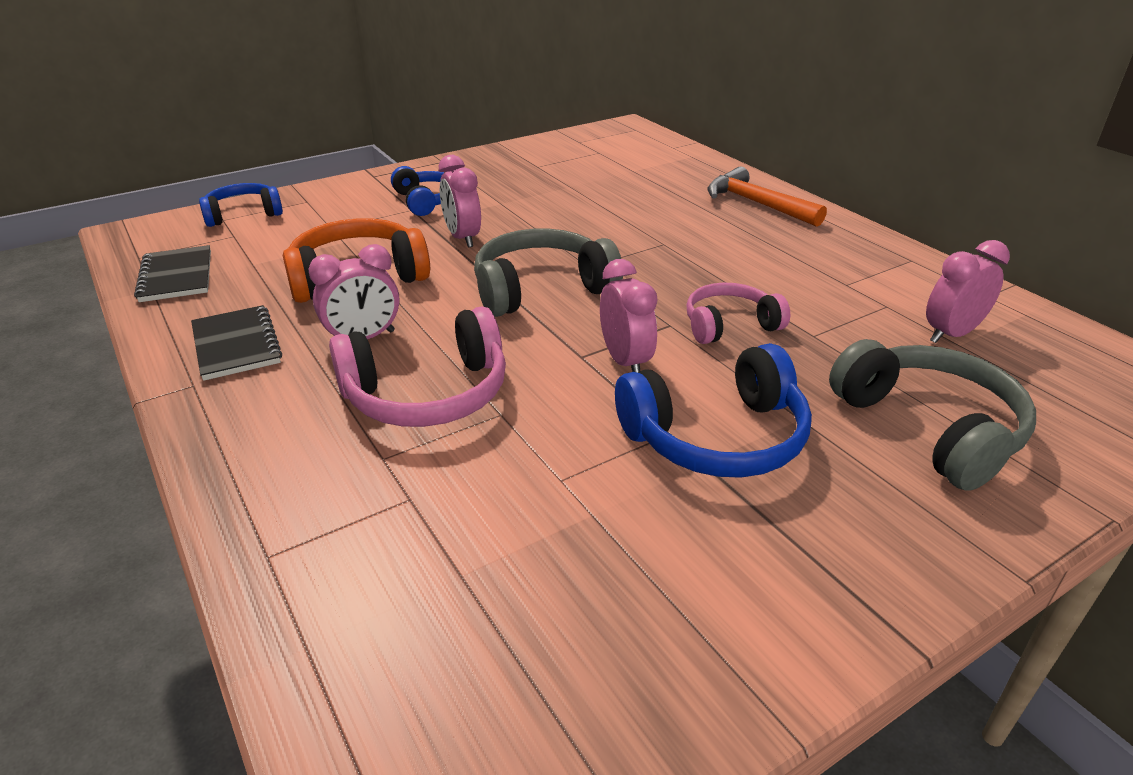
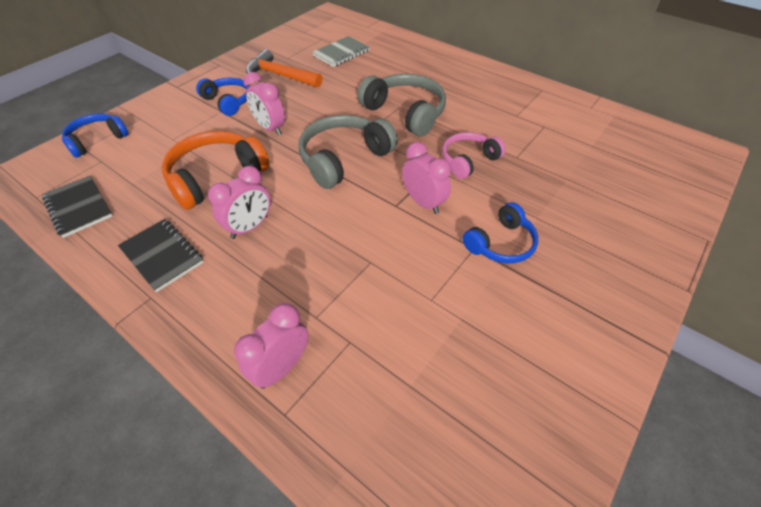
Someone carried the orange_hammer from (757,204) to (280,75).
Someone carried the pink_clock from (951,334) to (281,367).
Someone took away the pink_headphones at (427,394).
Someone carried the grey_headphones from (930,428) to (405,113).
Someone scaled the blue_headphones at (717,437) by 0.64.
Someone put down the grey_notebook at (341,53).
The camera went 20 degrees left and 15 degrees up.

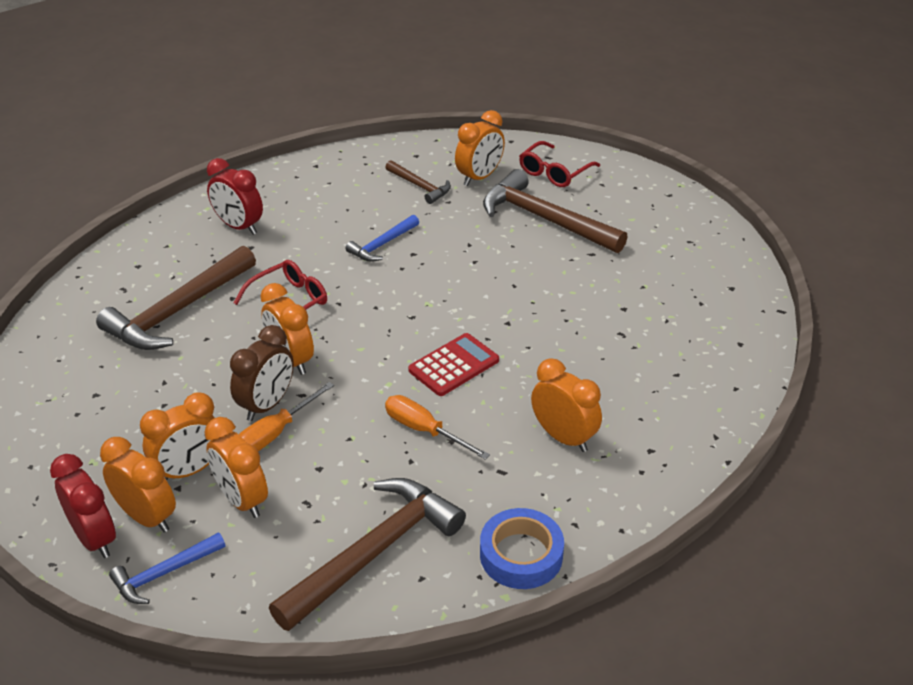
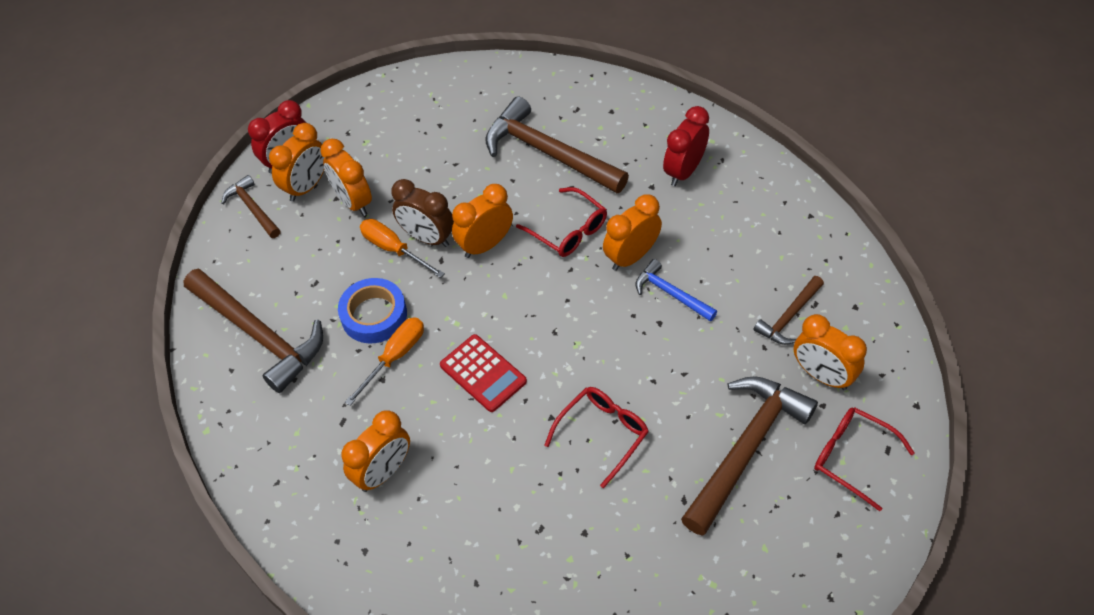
Someone carried the orange_clock from (242,500) to (631,256).
Someone carried the blue_tape from (521,555) to (374,315).
Someone repainted the blue_hammer at (164,573), which became the brown_hammer at (253,208).
Someone put down the red_glasses at (602,434).
The camera went 90 degrees right and 15 degrees up.

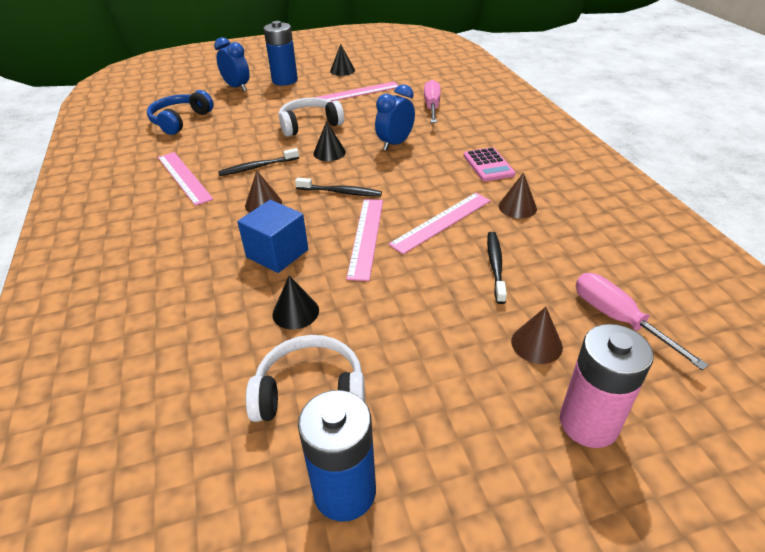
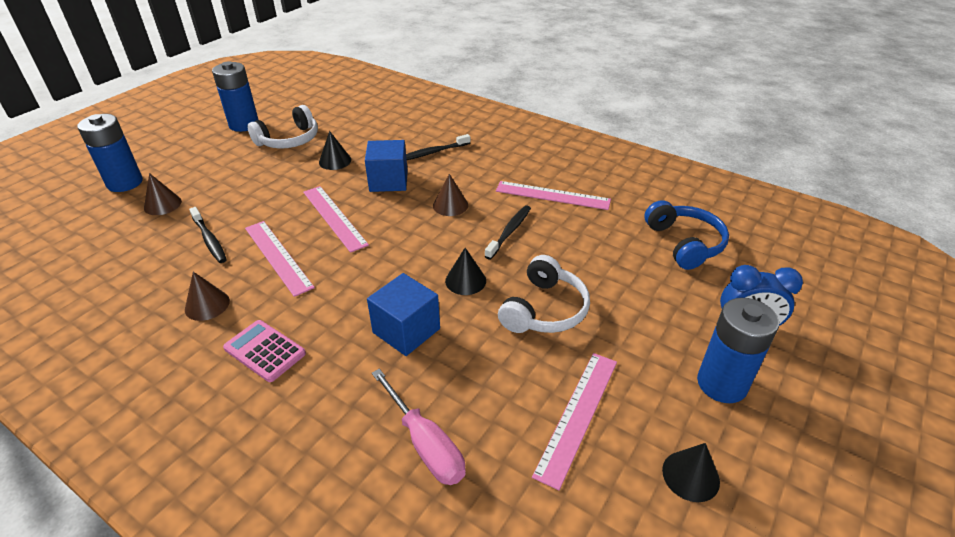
Someone swapped the blue_clock at (395,144) for the blue_cube at (406,330).
Someone carried the black_toothbrush from (340,192) to (433,152).
Someone rotated the pink_ruler at (441,222) by 45 degrees counterclockwise.
Someone took away the pink_screwdriver at (618,319).
Someone repainted the pink_battery at (588,423), which became the blue_battery at (125,183).
The camera went 140 degrees right and 0 degrees up.

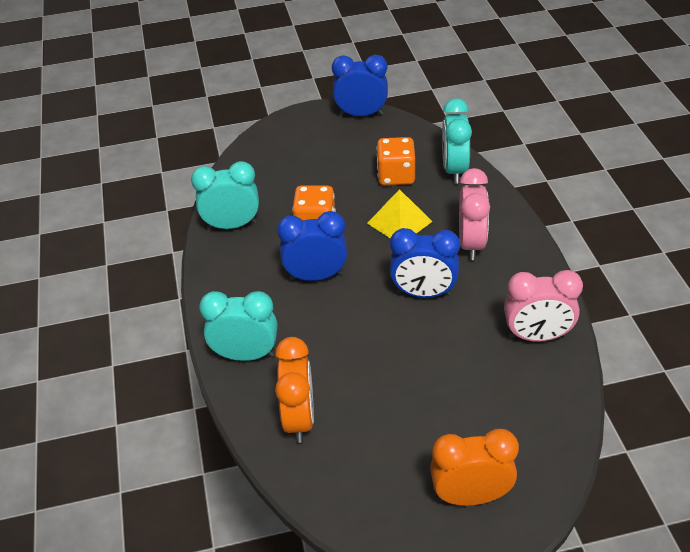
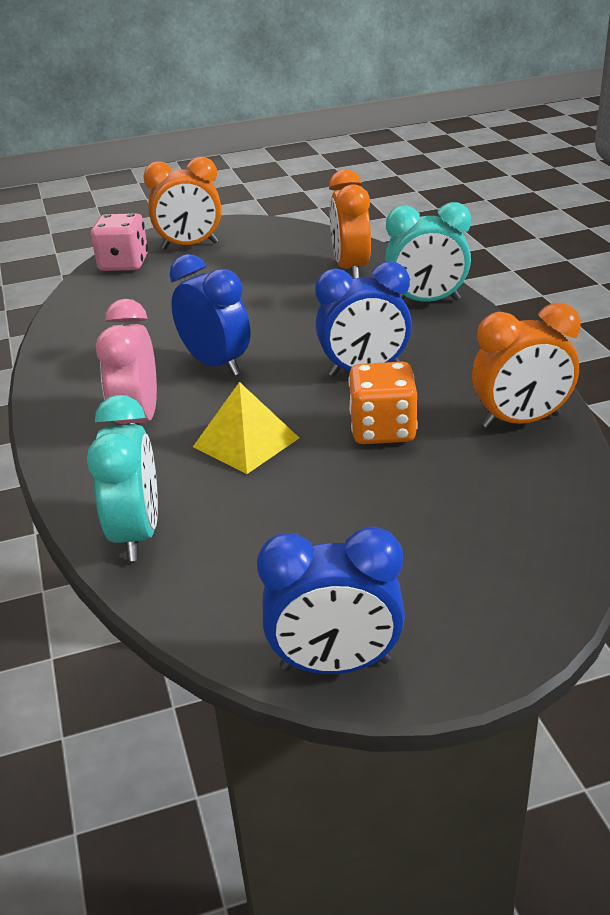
Someone took away the orange_dice at (396,176).
Someone repainted the turquoise_clock at (232,225), which became the orange_clock at (521,421).
Someone rotated the blue_clock at (423,293) by 45 degrees clockwise.
Someone took away the pink_clock at (537,336).
Someone put down the pink_dice at (124,264).
The camera went 175 degrees right and 10 degrees down.

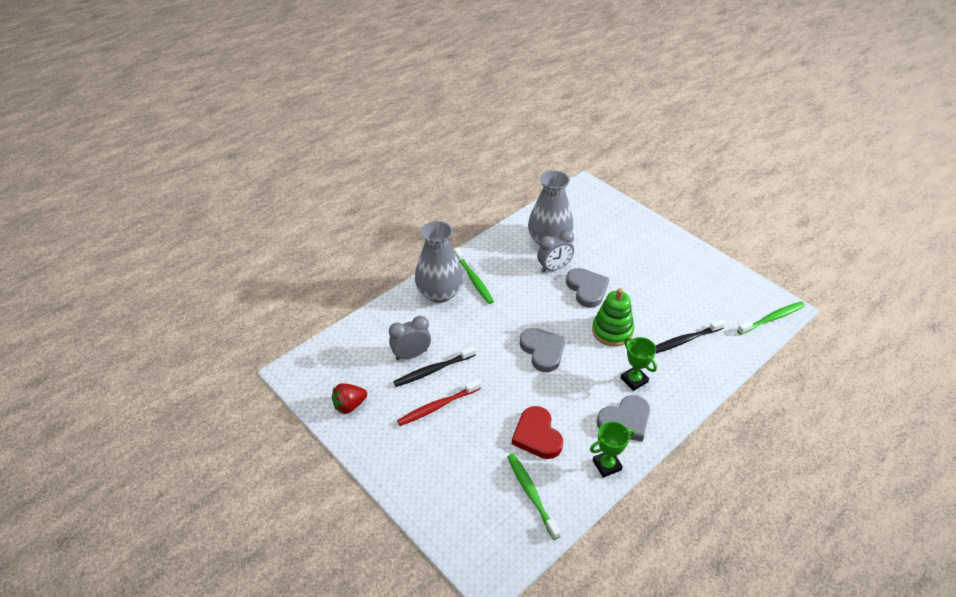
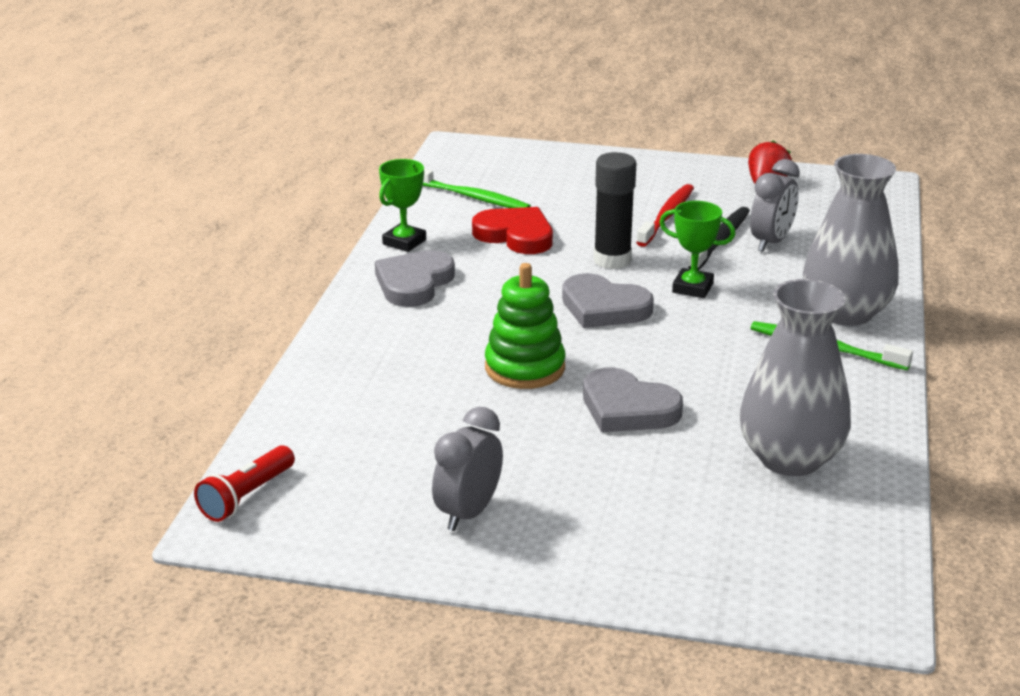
Someone carried the grey_clock from (554,268) to (468,513).
Someone swapped the green_toothbrush at (772,318) for the red_flashlight at (246,496).
Someone took away the black_toothbrush at (684,340).
Someone carried the green_trophy from (634,380) to (692,288).
Someone put down the black_glue_stick at (612,260).
The camera went 145 degrees right and 15 degrees down.

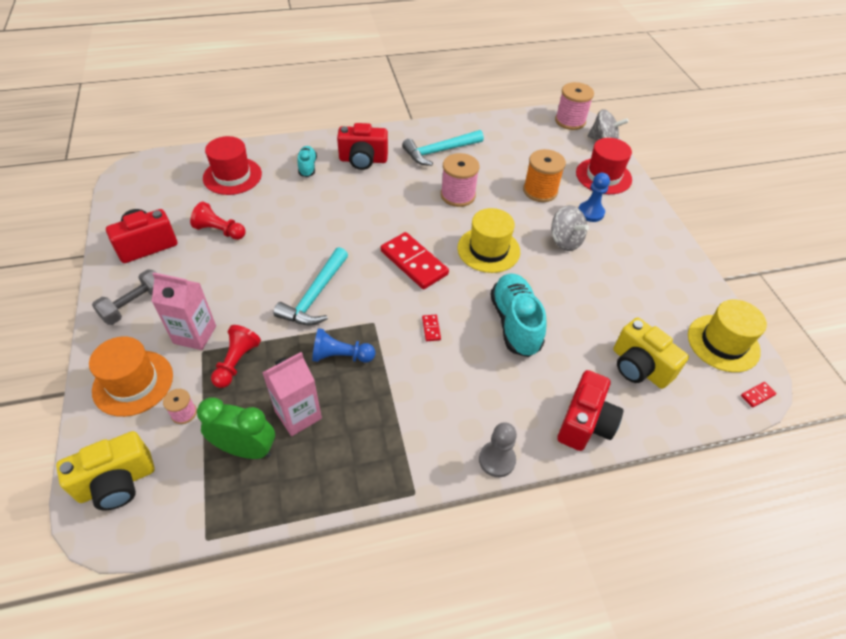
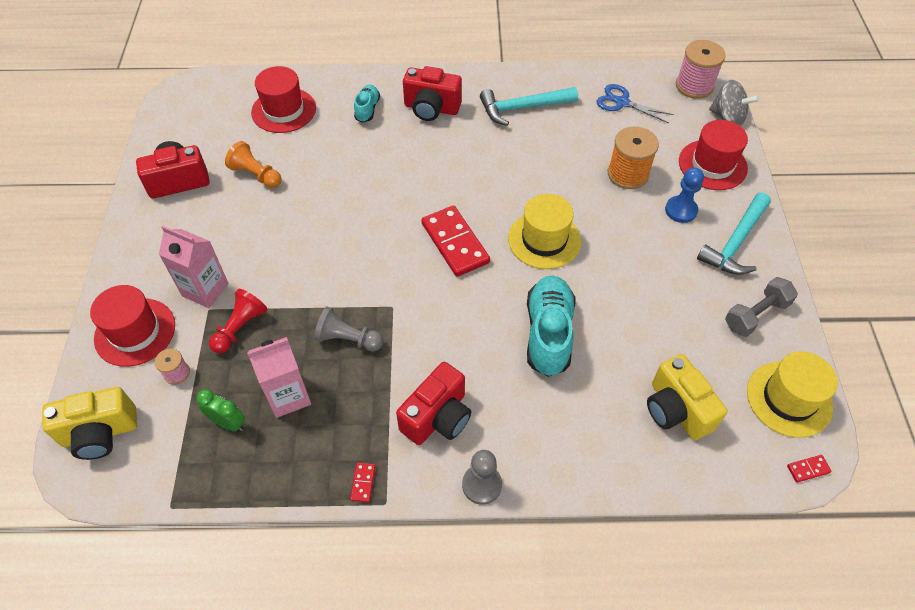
Someone took away the pink_spool at (458,195).
Someone repainted the red_pawn at (220,231), which became the orange_pawn at (256,175).
Someone took away the grey_spinning_top at (565,241).
Someone carried the turquoise_hammer from (315,295) to (735,242).
Someone carried the grey_dumbbell from (135,305) to (756,315).
Someone carried the red_domino from (431,329) to (363,483).
Someone repainted the blue_pawn at (341,356), which became the grey_pawn at (348,339).
Someone repainted the orange_hat at (133,383), which became the red_hat at (135,332).
Someone carried the red_camera from (585,423) to (437,417).
Someone scaled the green_clock at (246,449) by 0.64.
Someone put down the blue_scissors at (622,102).
The camera went 15 degrees right and 5 degrees up.

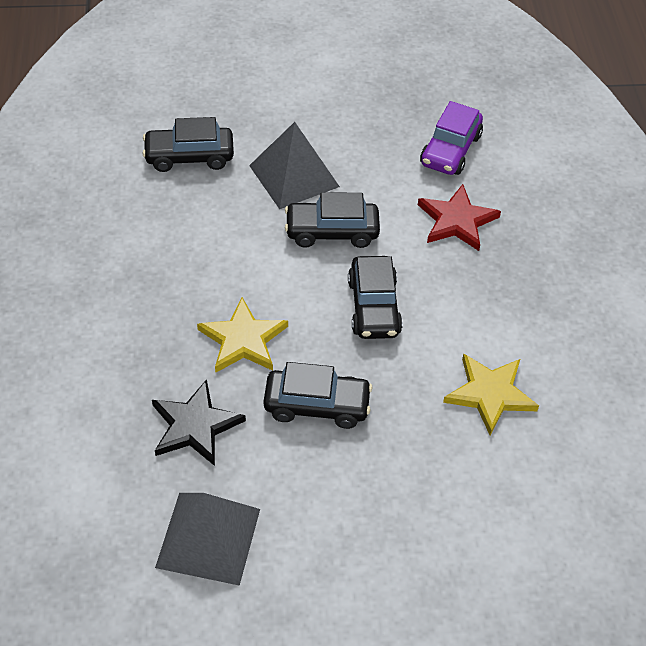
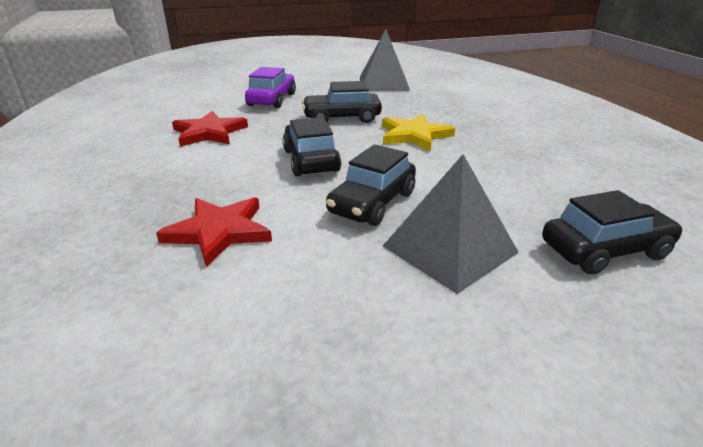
Someone carried the purple_car from (450,150) to (272,100).
Someone rotated the black_car at (332,231) by 135 degrees clockwise.
Someone repainted the yellow_star at (490,394), which became the red_star at (209,132).
Someone took away the black_star at (195,426).
The camera went 170 degrees right and 20 degrees down.

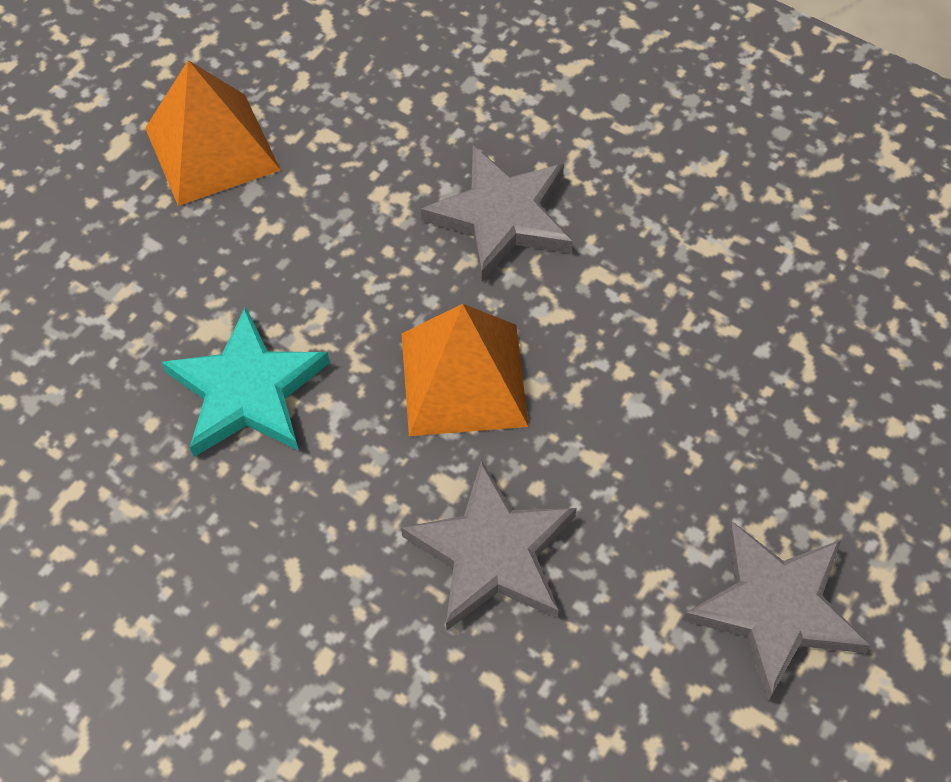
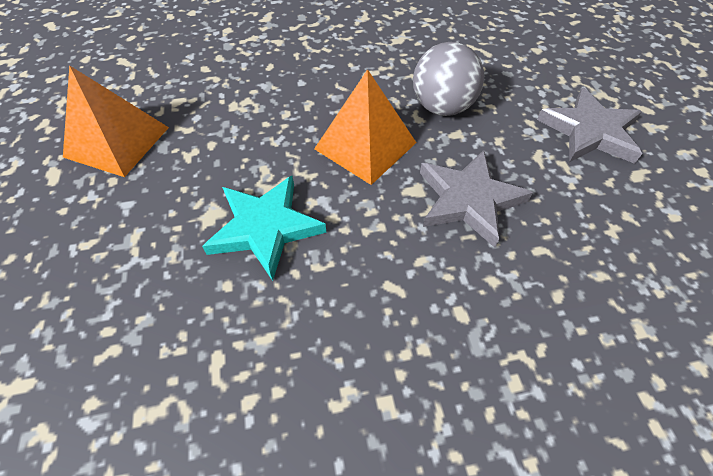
Someone took away the grey_star at (501,216).
Someone put down the grey_ball at (442,107).
The camera went 45 degrees left and 5 degrees down.

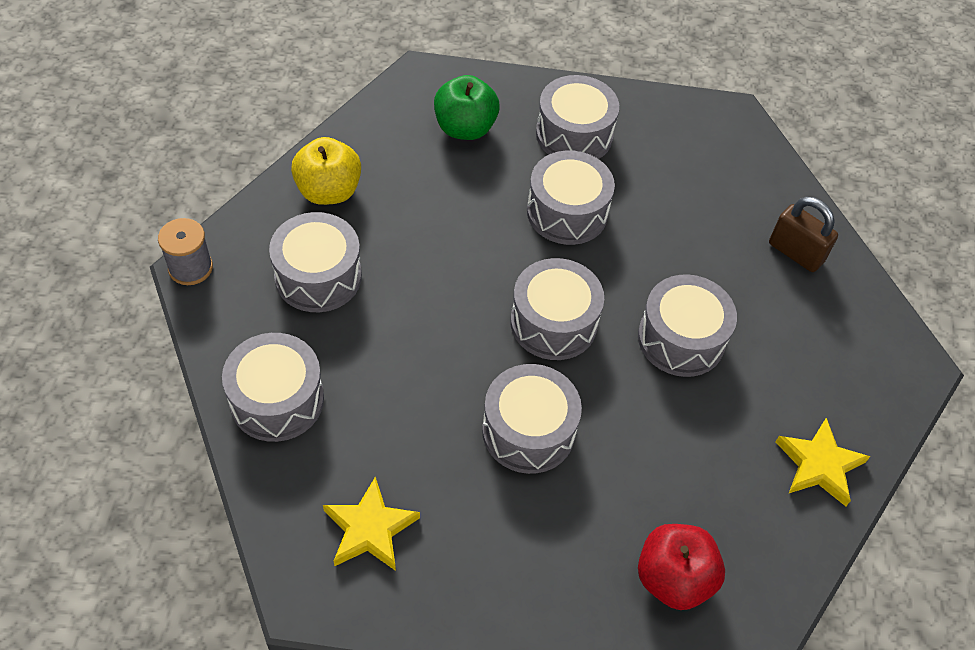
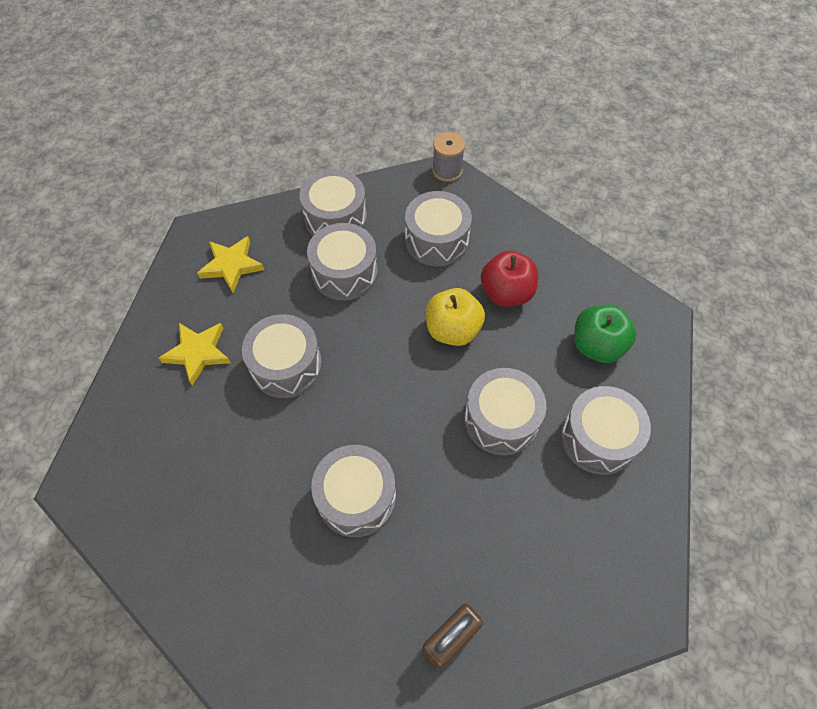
Someone carried the yellow_apple from (329,191) to (452,330).
Someone carried the grey_drum from (553,322) to (345,272).
Someone carried the yellow_star from (819,465) to (198,353).
Someone carried the red_apple from (673,578) to (506,293).
The camera went 100 degrees right and 5 degrees up.

